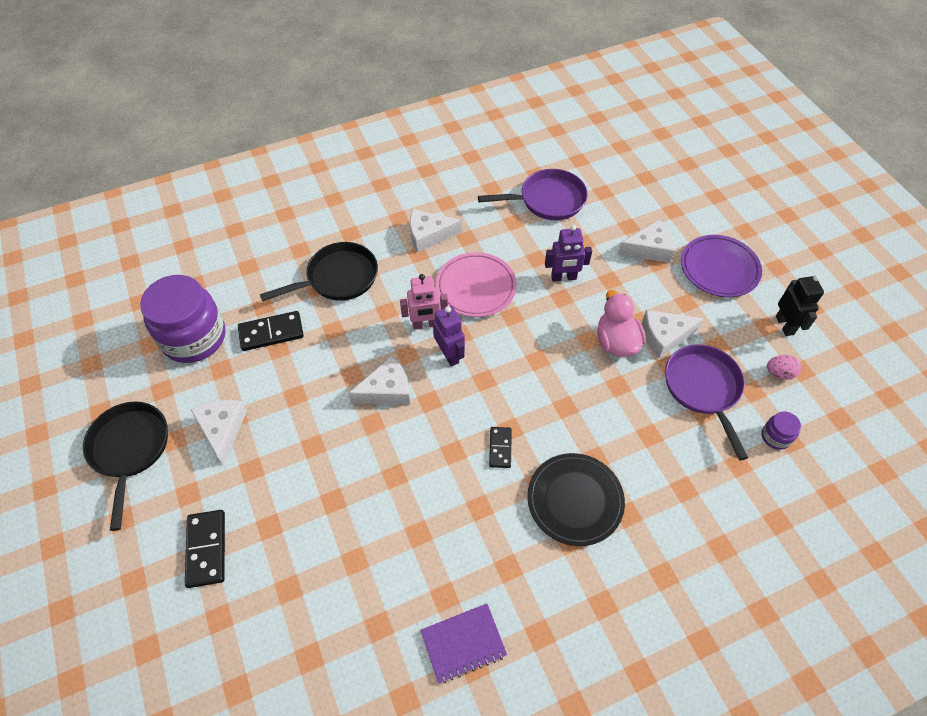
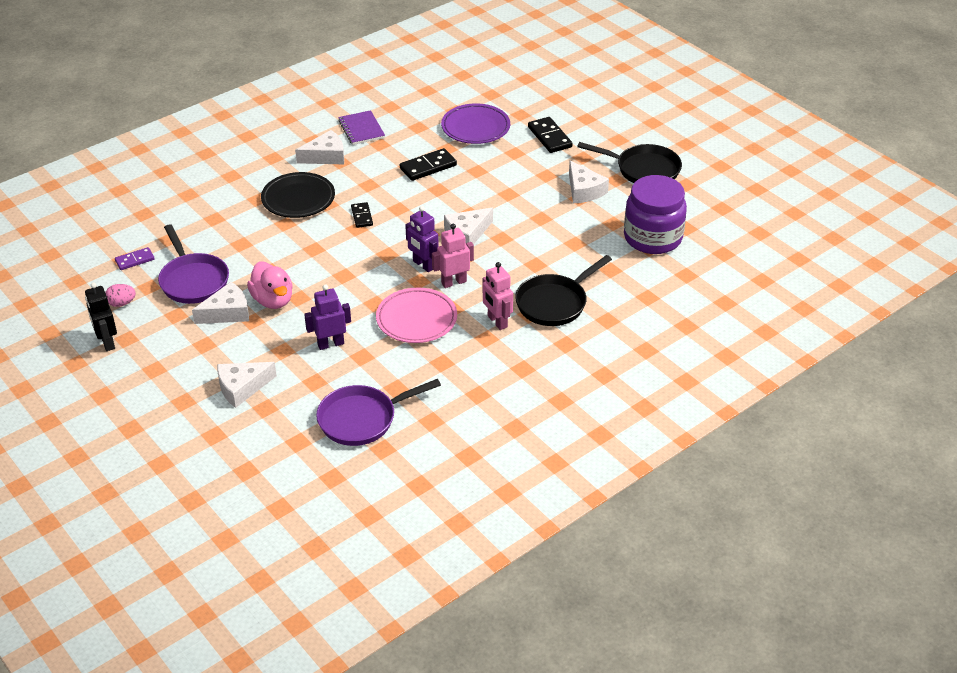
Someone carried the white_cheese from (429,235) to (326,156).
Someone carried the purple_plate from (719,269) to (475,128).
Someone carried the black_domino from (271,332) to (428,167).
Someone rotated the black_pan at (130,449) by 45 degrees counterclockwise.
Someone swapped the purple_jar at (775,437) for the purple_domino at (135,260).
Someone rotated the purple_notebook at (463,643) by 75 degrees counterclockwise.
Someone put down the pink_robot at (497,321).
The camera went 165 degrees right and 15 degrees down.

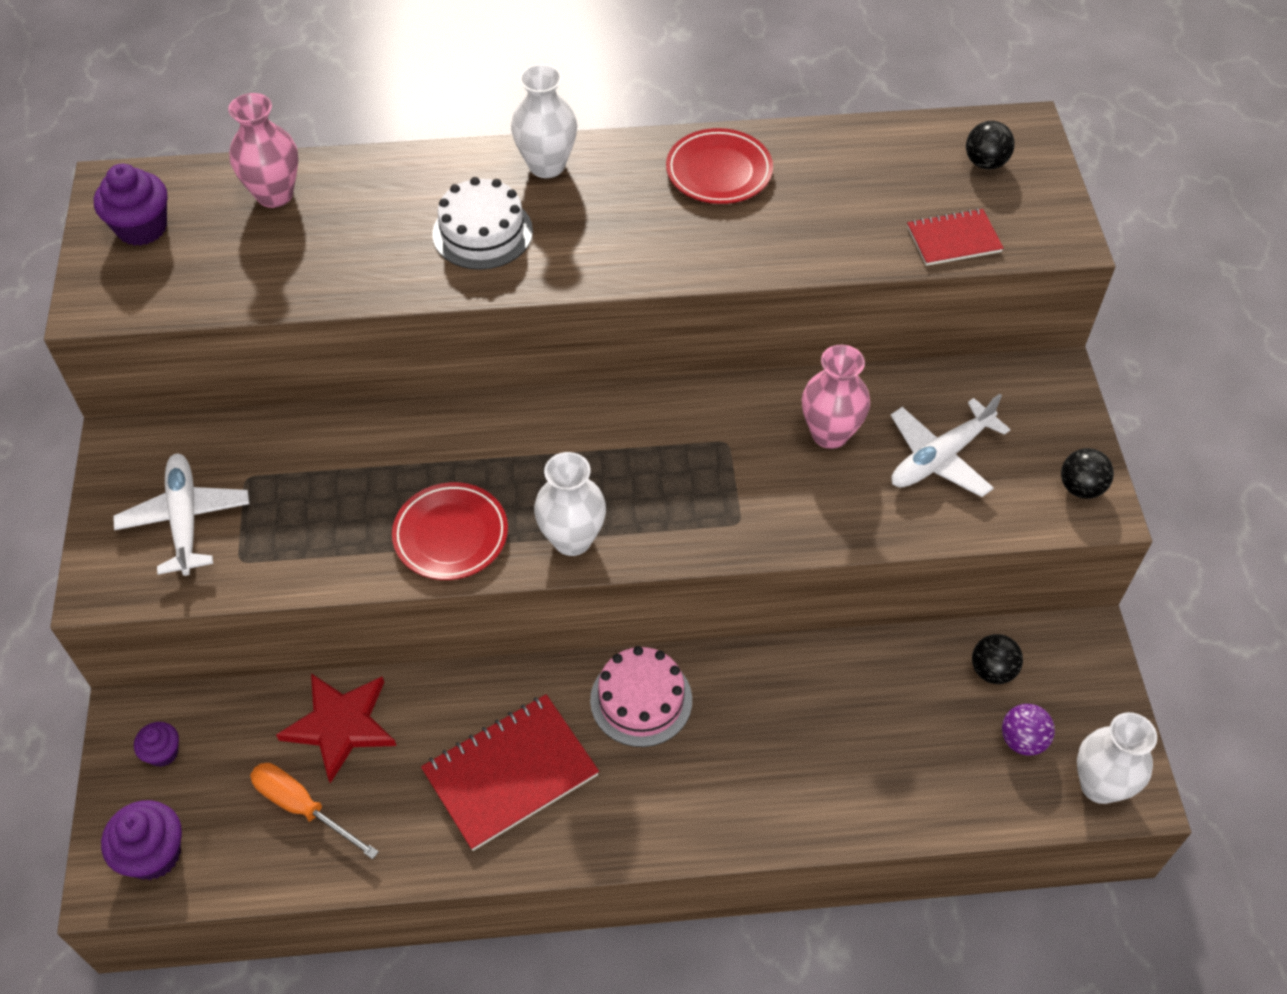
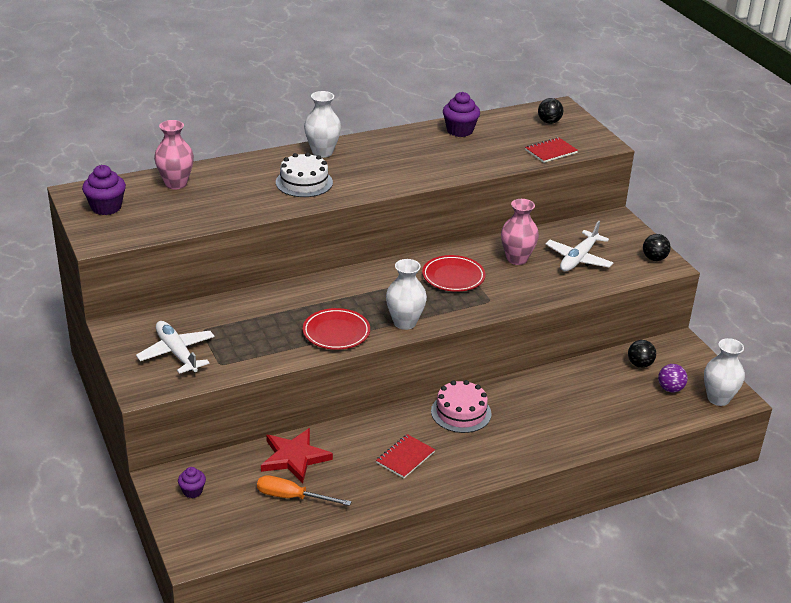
Someone carried the red_plate from (719,172) to (453,277).
Someone scaled the red_notebook at (510,773) by 0.58.
Someone carried the purple_cupcake from (154,854) to (460,131).
The camera went 20 degrees left and 20 degrees down.

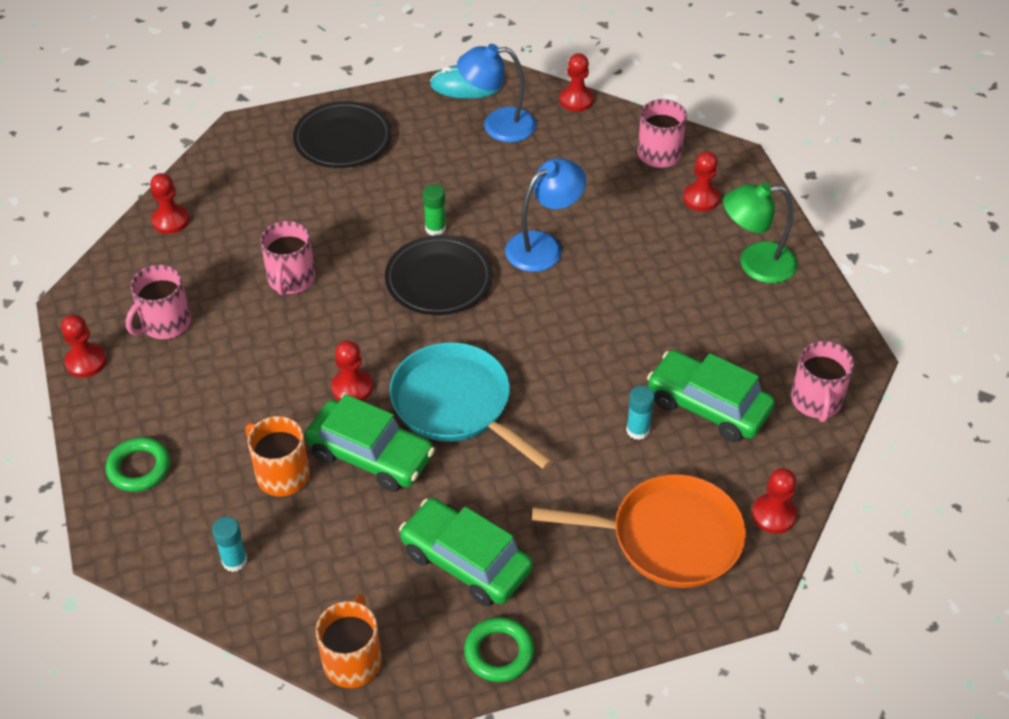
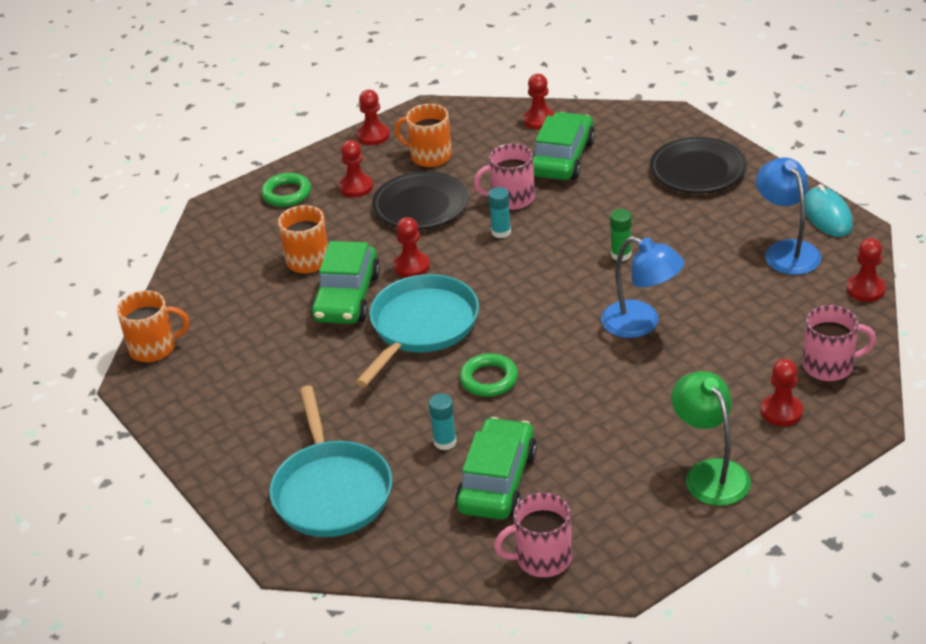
Someone carried the black_plate from (438,279) to (420,205).
Someone repainted the pink_mug at (165,323), which became the orange_mug at (430,156).
Someone carried the red_pawn from (773,515) to (356,187).
Someone repainted the orange_pan at (669,537), which became the turquoise_pan at (331,491).
Someone carried the green_car from (466,561) to (562,158).
Someone carried the turquoise_glue_stick from (234,561) to (501,232).
Someone carried the green_ring from (499,652) to (489,379).
The camera went 75 degrees right and 10 degrees down.

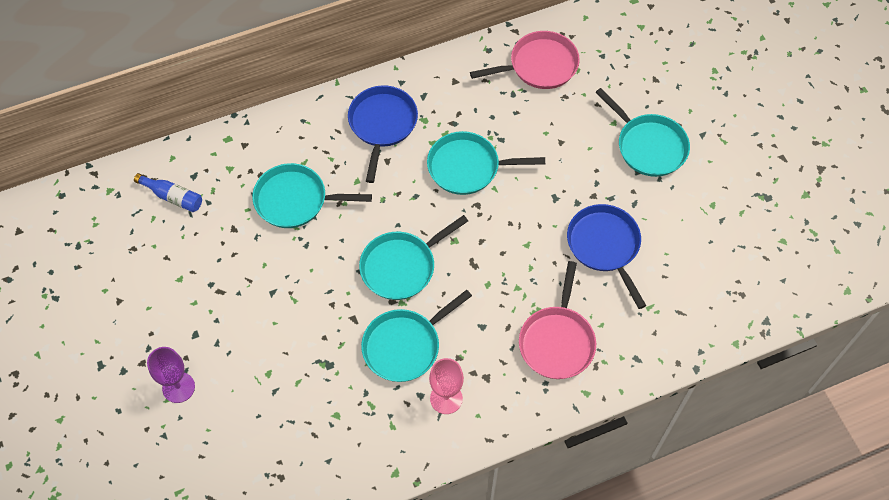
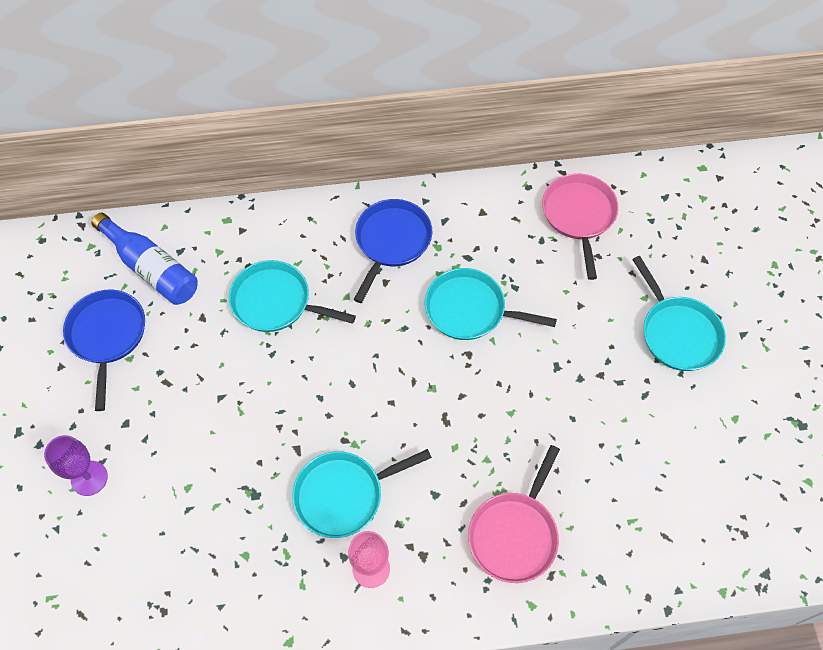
Someone rotated the pink_pan at (539,65) by 90 degrees counterclockwise.
Someone scaled the blue_bottle at (173,197) by 1.68.
Someone carried the blue_pan from (605,246) to (107,336).
Someone took away the turquoise_pan at (401,266).
The camera went 15 degrees right and 0 degrees up.

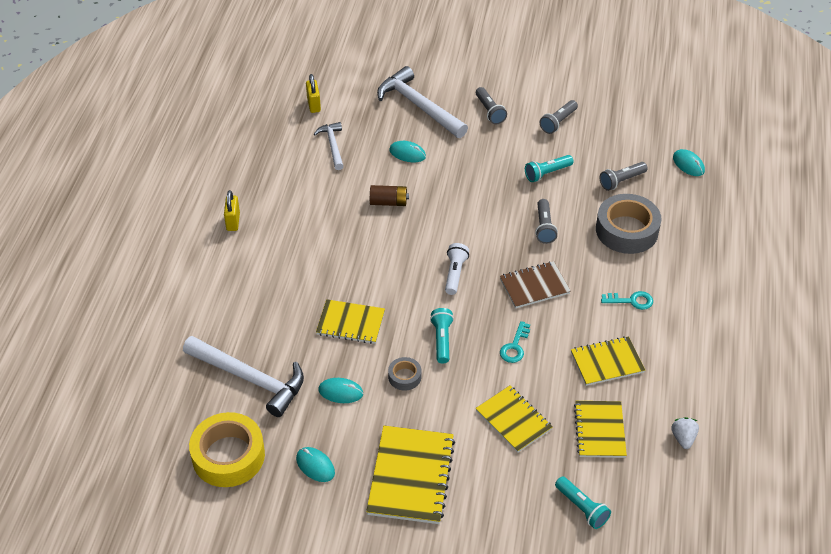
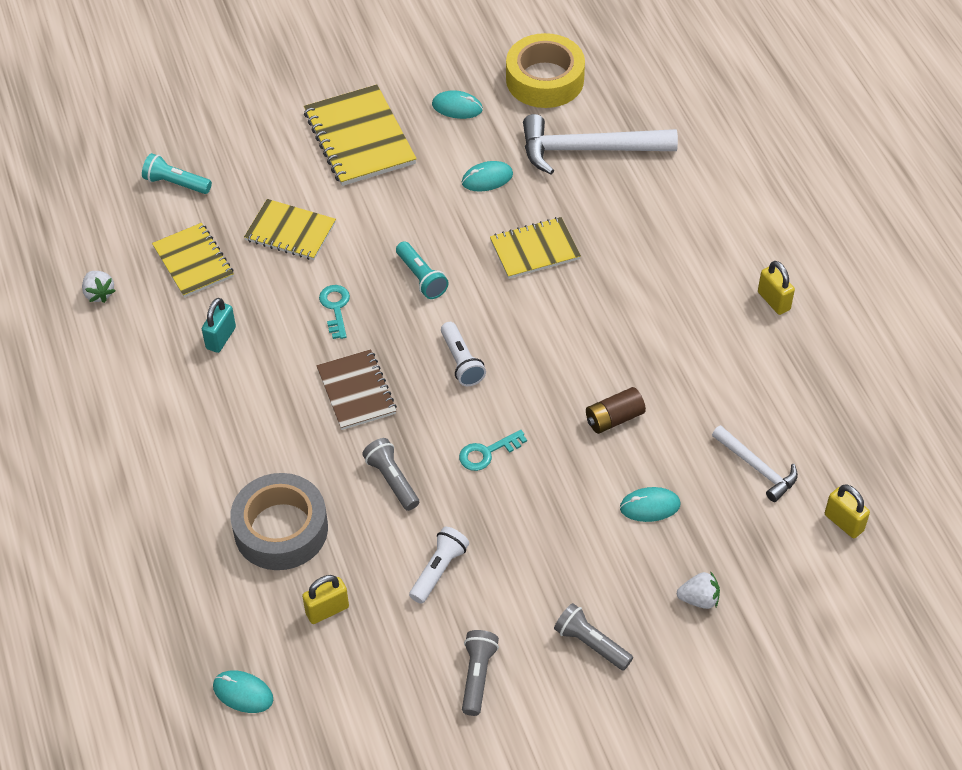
Someone swapped the white_hammer at (419,106) for the white_strawberry at (699,599).
Someone repainted the turquoise_flashlight at (547,173), which became the white_flashlight at (438,570).
Someone swapped the grey_flashlight at (621,181) for the yellow_padlock at (327,610).
Someone rotated the brown_notebook at (534,286) by 60 degrees counterclockwise.
Someone carried the turquoise_key from (631,301) to (487,452).
Someone swapped the yellow_notebook at (607,362) for the turquoise_padlock at (221,338).
Someone took away the grey_tape at (404,377).
The camera went 150 degrees right and 5 degrees up.

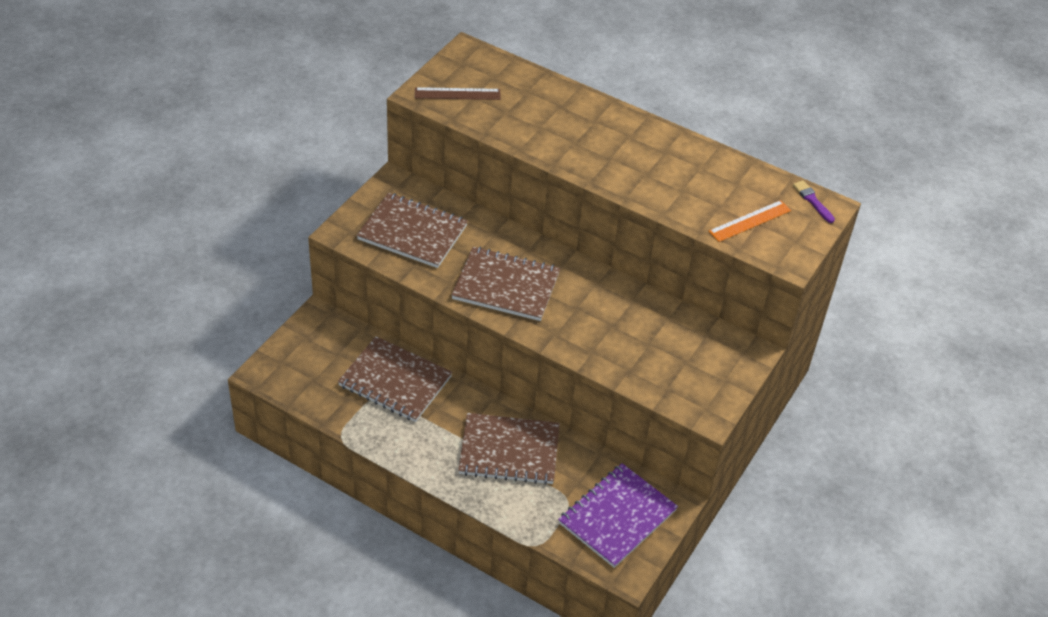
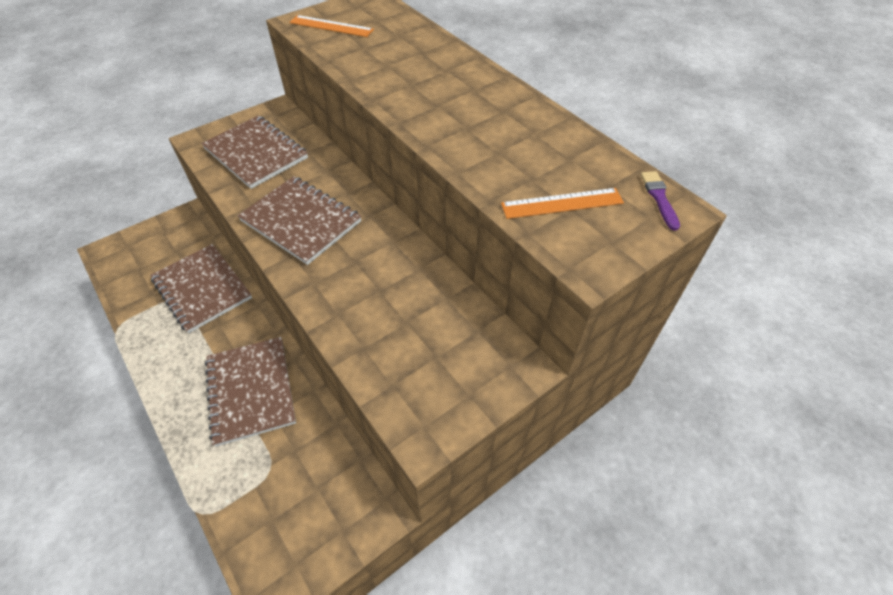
Someone repainted the brown_ruler at (457,94), which became the orange_ruler at (331,26).
Someone rotated the brown_notebook at (509,451) by 45 degrees clockwise.
Someone took away the purple_notebook at (617,516).
The camera went 25 degrees right and 5 degrees up.

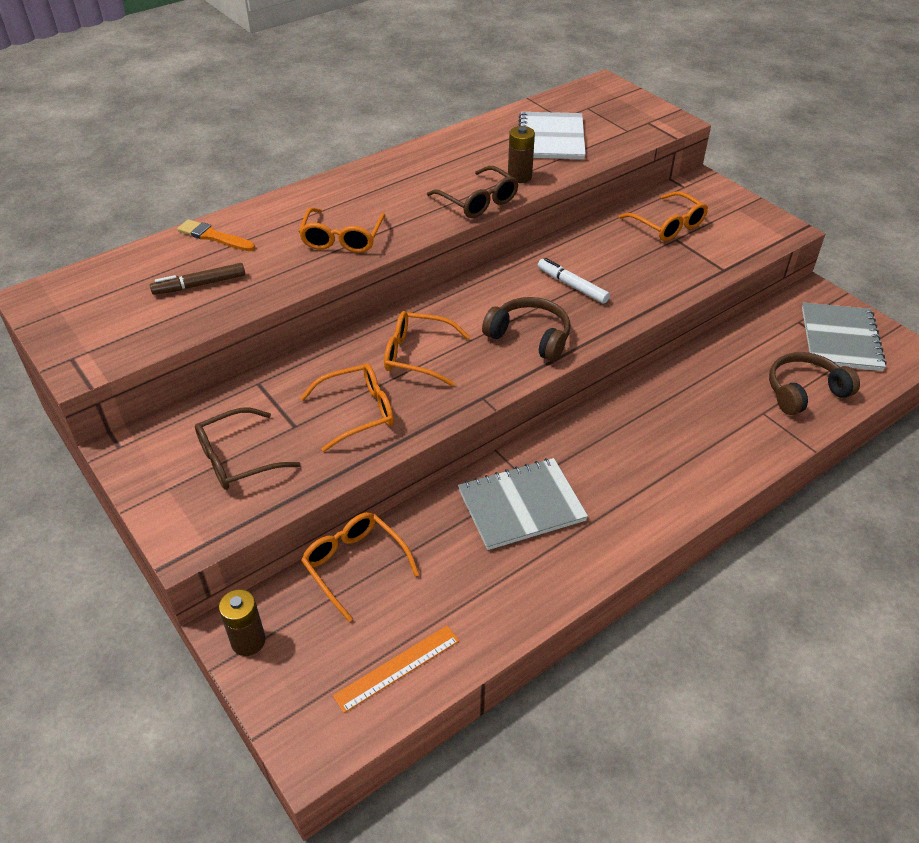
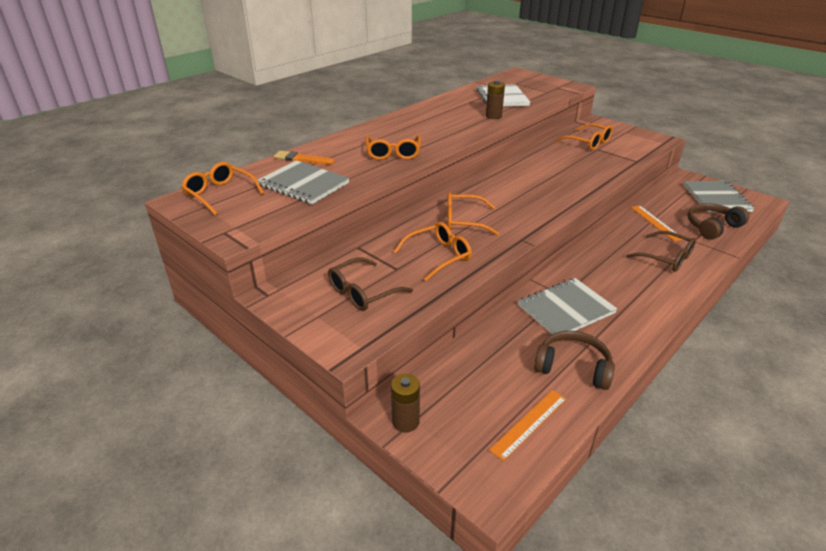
Someone carried the brown_glasses from (478,201) to (666,258).
Someone took away the white_marker at (572,286).
Someone swapped the brown_marker at (199,285) for the grey_notebook at (303,184).
Someone carried the brown_headphones from (530,337) to (573,367).
Someone carried the orange_glasses from (354,565) to (220,194).
Someone put down the orange_ruler at (656,222).
The camera went 10 degrees left and 10 degrees down.

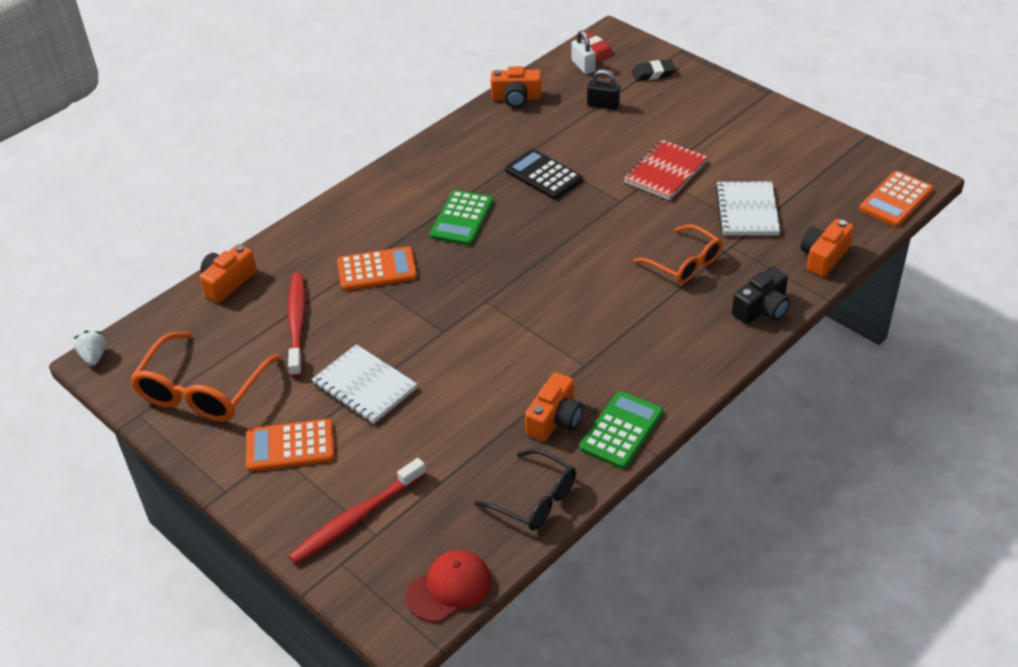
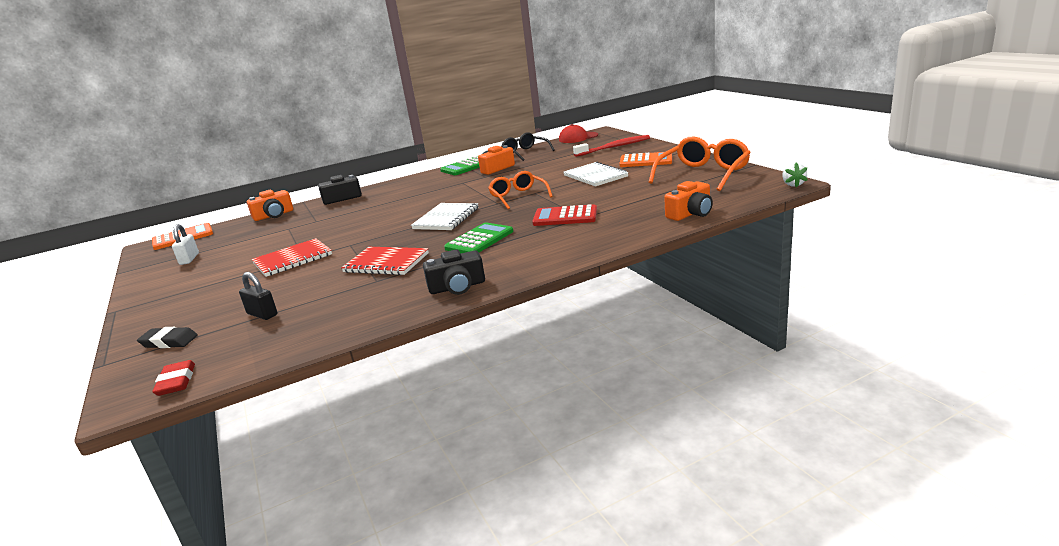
Someone carried the white_padlock from (583,66) to (189,259).
Someone took away the orange_camera at (516,98).
Someone swapped the black_calculator at (543,175) for the red_notebook at (386,263).
Someone carried the white_notebook from (747,211) to (446,218).
Someone carried the orange_glasses from (685,263) to (518,196).
Someone repainted the orange_calculator at (377,270), which became the red_calculator at (565,217).
Someone took away the red_toothbrush at (297,324).
Someone put down the black_camera at (457,287).
The camera went 160 degrees left and 20 degrees down.

